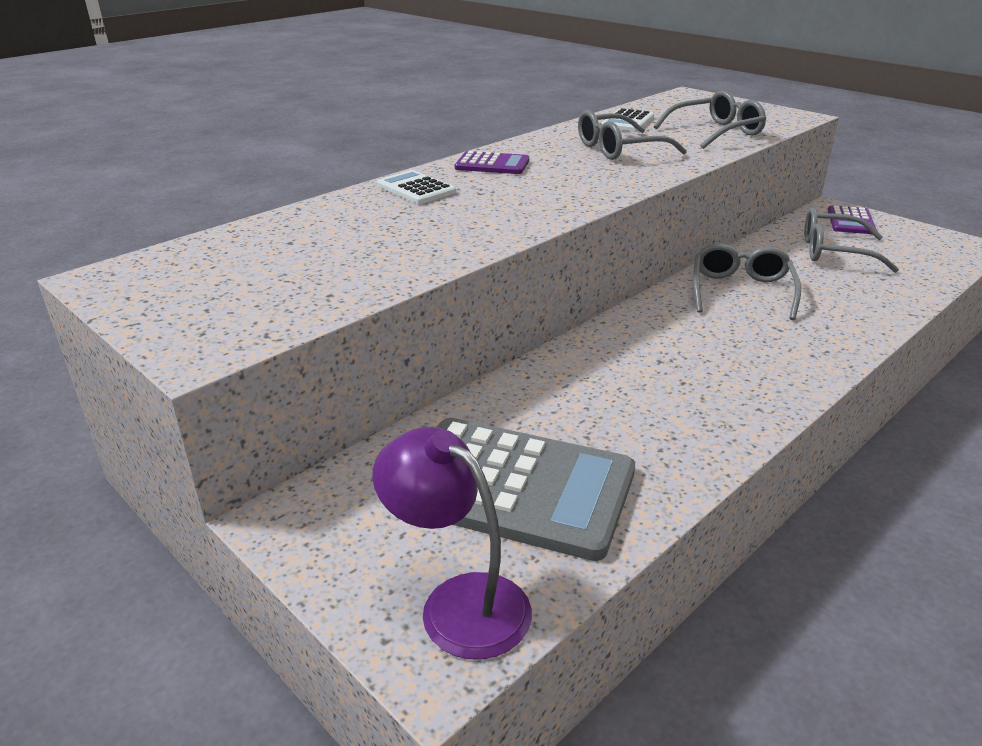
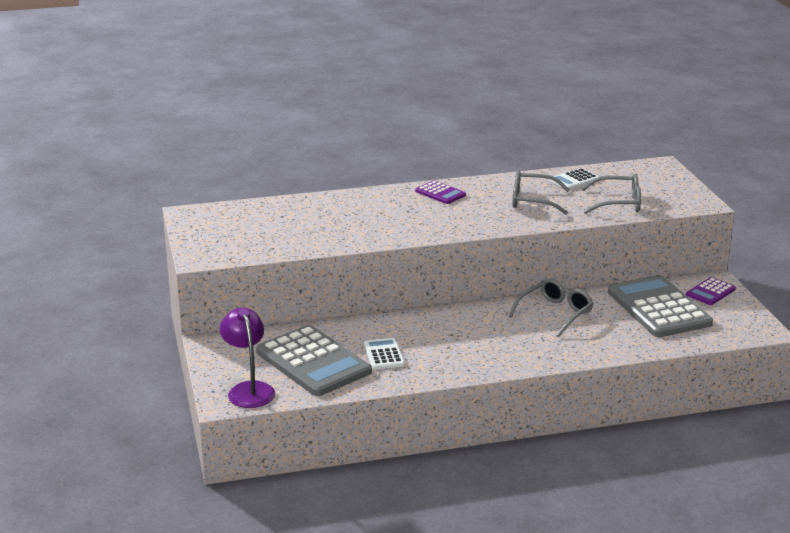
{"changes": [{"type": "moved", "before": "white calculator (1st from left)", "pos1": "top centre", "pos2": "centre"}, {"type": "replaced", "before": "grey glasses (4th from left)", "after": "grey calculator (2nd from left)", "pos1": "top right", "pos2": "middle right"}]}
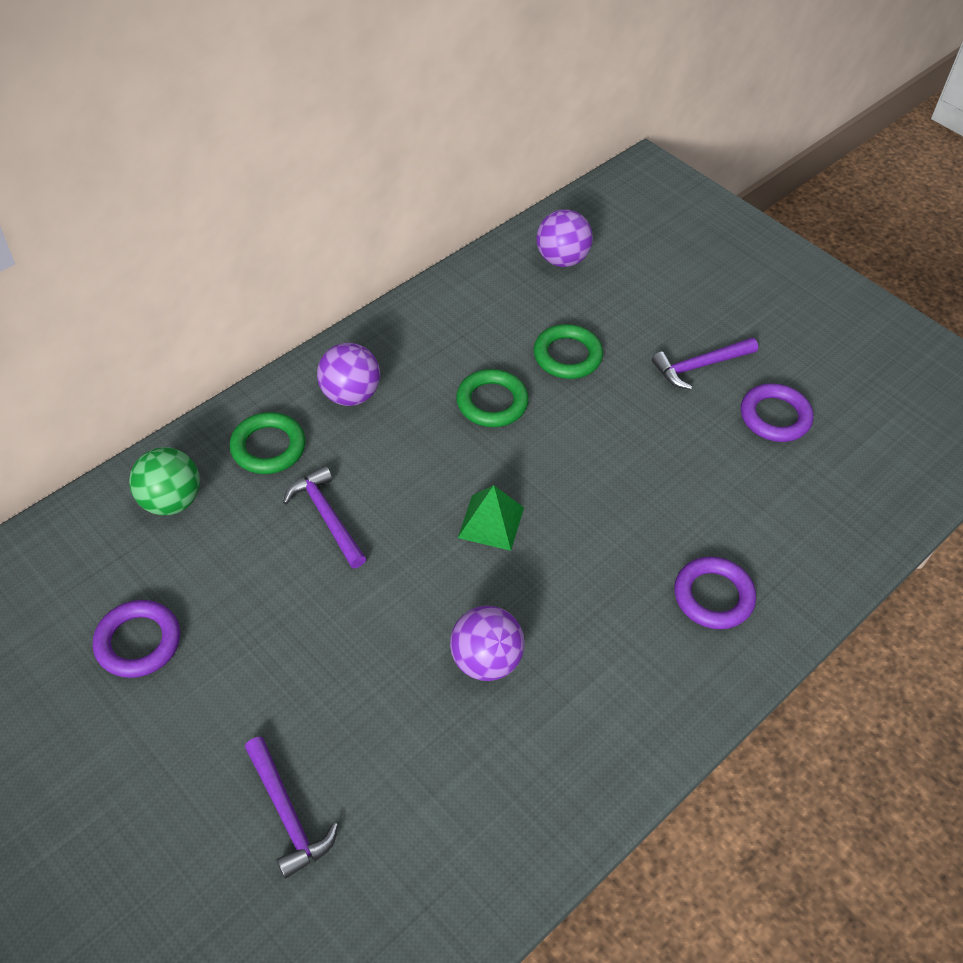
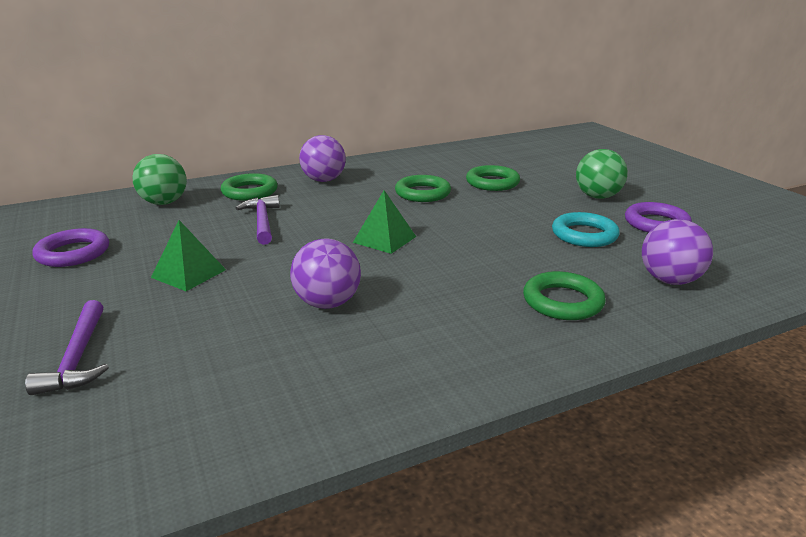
{"changes": [{"type": "added", "after": "green pyramid (1st from left)", "pos2": "middle left"}, {"type": "added", "after": "turquoise ring", "pos2": "middle right"}, {"type": "moved", "before": "purple ball (3rd from left)", "pos1": "top centre", "pos2": "middle right"}, {"type": "replaced", "before": "purple hammer (3rd from left)", "after": "green ball (2nd from left)", "pos1": "middle right", "pos2": "top right"}, {"type": "recoloured", "before": "purple ring (2nd from left)", "after": "green ring (4th from left)", "pos1": "middle right", "pos2": "middle right"}]}
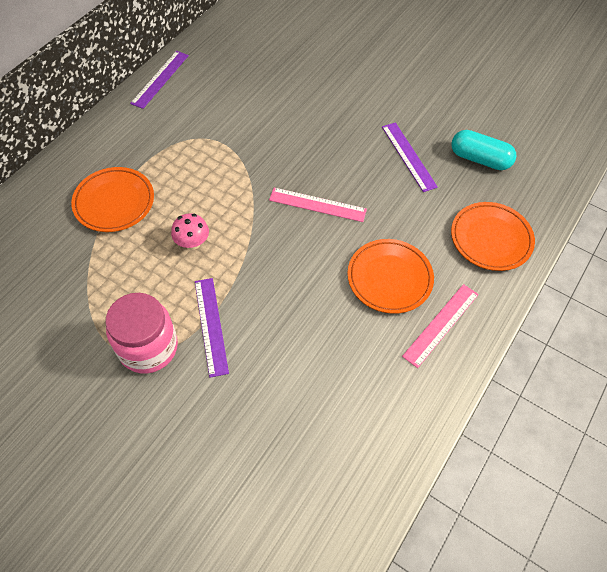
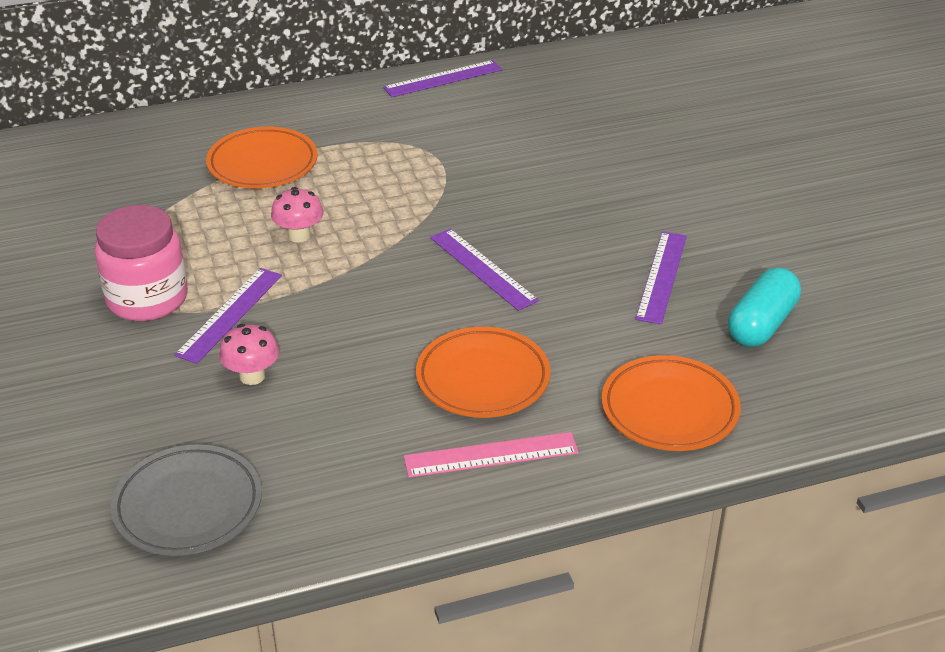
{"changes": [{"type": "added", "after": "grey plate", "pos2": "bottom left"}, {"type": "added", "after": "pink mushroom (1st from left)", "pos2": "middle left"}, {"type": "recoloured", "before": "pink ruler (1st from left)", "after": "purple ruler (3rd from left)", "pos1": "centre", "pos2": "centre"}, {"type": "turned", "before": "turquoise capsule", "pos1": "top right", "pos2": "middle right", "turn": 60}]}
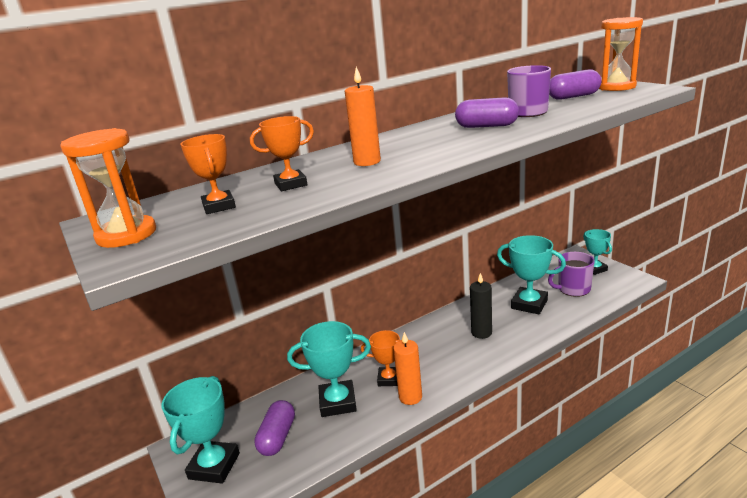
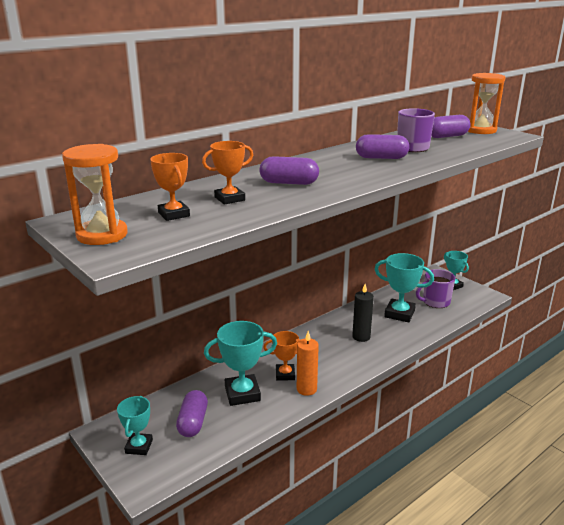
{"changes": [{"type": "replaced", "before": "orange candle (1st from left)", "after": "purple capsule (2nd from left)", "pos1": "top centre", "pos2": "top centre"}, {"type": "resized", "before": "turquoise trophy (1st from left)", "pos1": "bottom left", "pos2": "bottom left", "scale": 0.63}]}
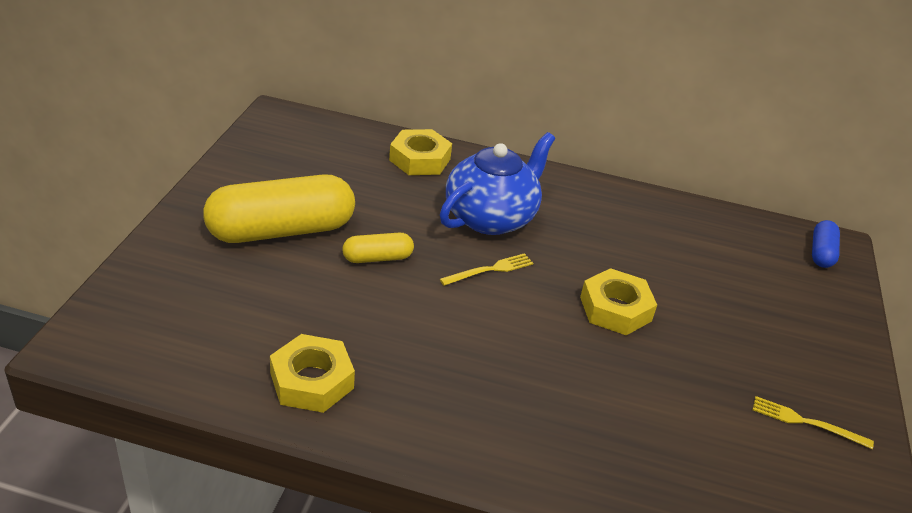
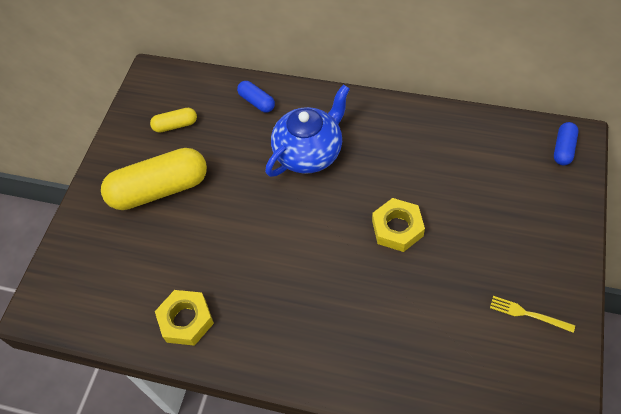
{"changes": [{"type": "removed", "before": "yellow fork (1st from left)", "pos1": "centre"}, {"type": "moved", "before": "yellow capsule (2nd from left)", "pos1": "centre", "pos2": "top left"}, {"type": "replaced", "before": "yellow nut (2nd from left)", "after": "blue capsule (1st from left)", "pos1": "top centre", "pos2": "top centre"}]}
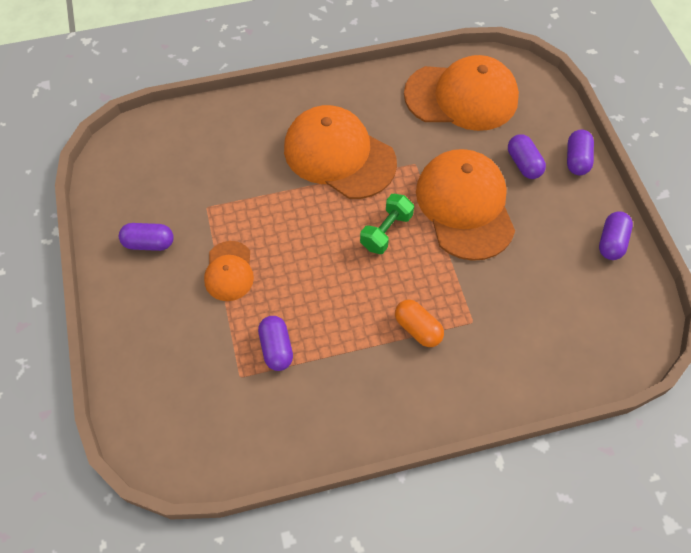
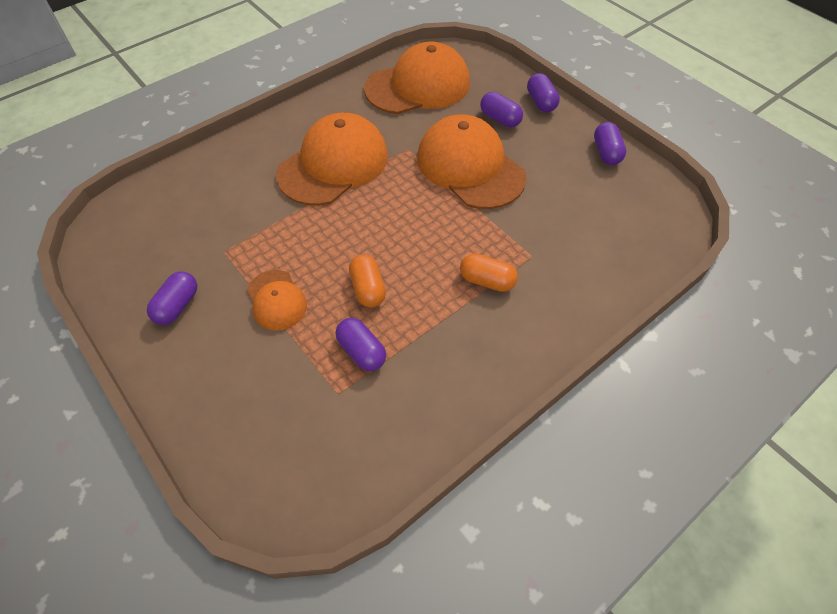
{"changes": [{"type": "removed", "before": "green dumbbell", "pos1": "centre"}, {"type": "added", "after": "orange capsule (1st from left)", "pos2": "centre"}, {"type": "turned", "before": "purple capsule (1st from left)", "pos1": "middle left", "pos2": "middle left", "turn": -45}, {"type": "turned", "before": "orange cap (2nd from left)", "pos1": "top centre", "pos2": "top centre", "turn": 120}]}
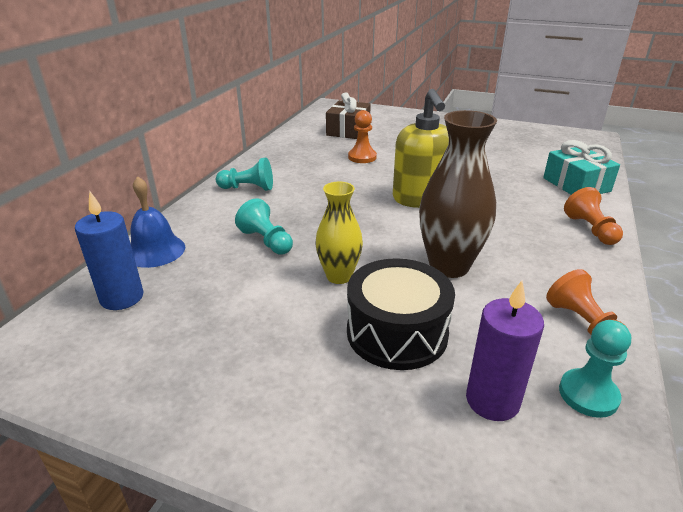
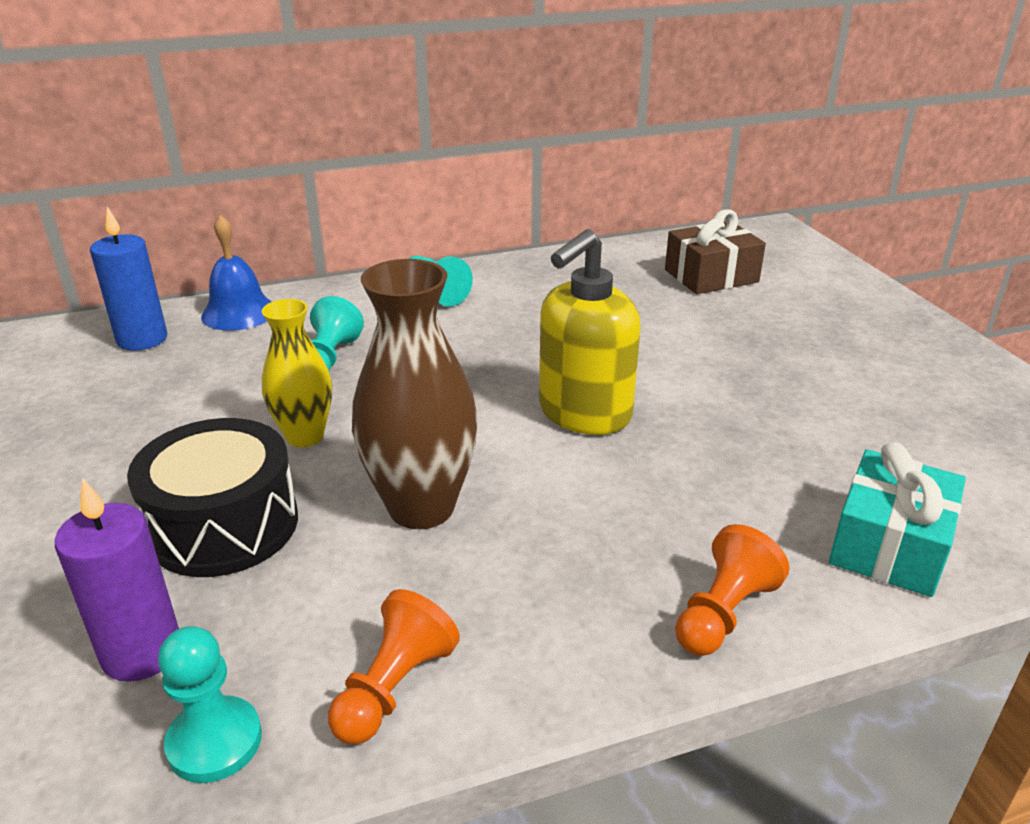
{"changes": [{"type": "removed", "before": "orange pawn (1st from left)", "pos1": "top centre"}]}
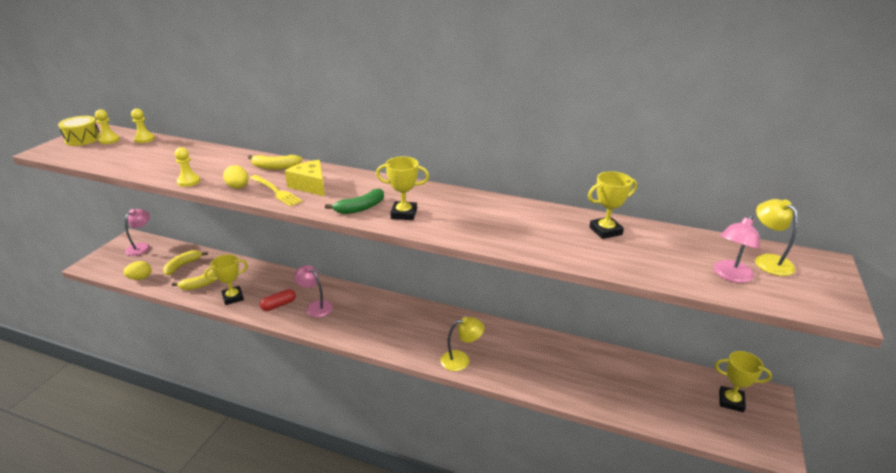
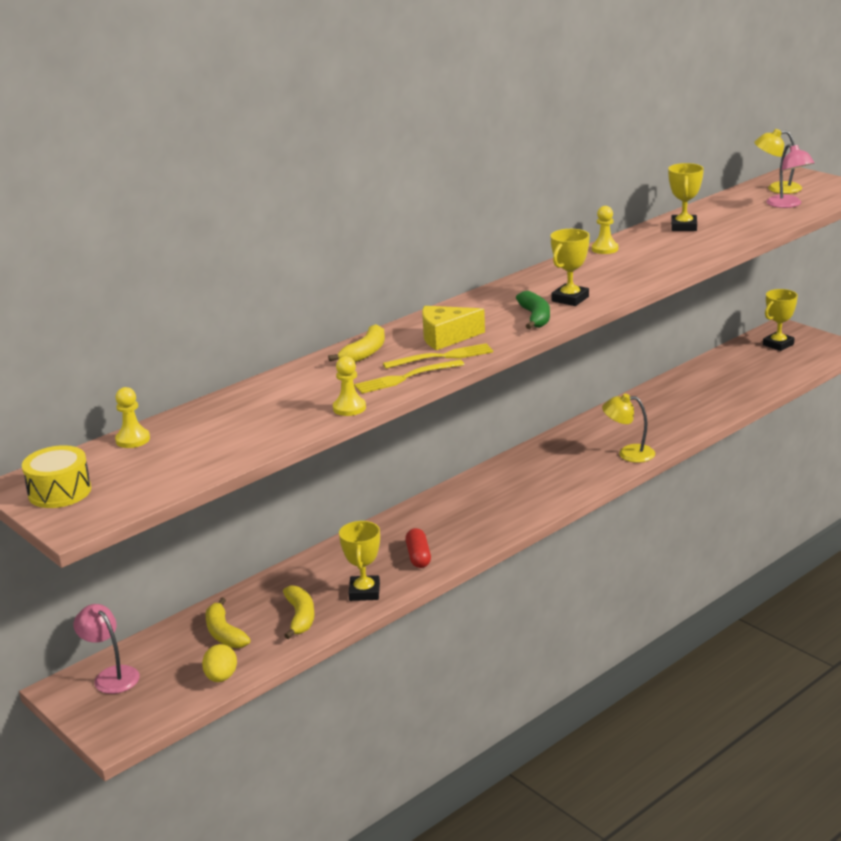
{"changes": [{"type": "removed", "before": "pink lamp (2nd from left)", "pos1": "centre"}, {"type": "moved", "before": "yellow pawn (1st from left in the first image)", "after": "yellow pawn (3rd from left)", "pos1": "top left", "pos2": "top right"}, {"type": "replaced", "before": "yellow egg (2nd from left)", "after": "yellow fork (1st from left)", "pos1": "middle left", "pos2": "centre"}, {"type": "turned", "before": "yellow lamp (1st from left)", "pos1": "bottom centre", "pos2": "middle right", "turn": -90}]}
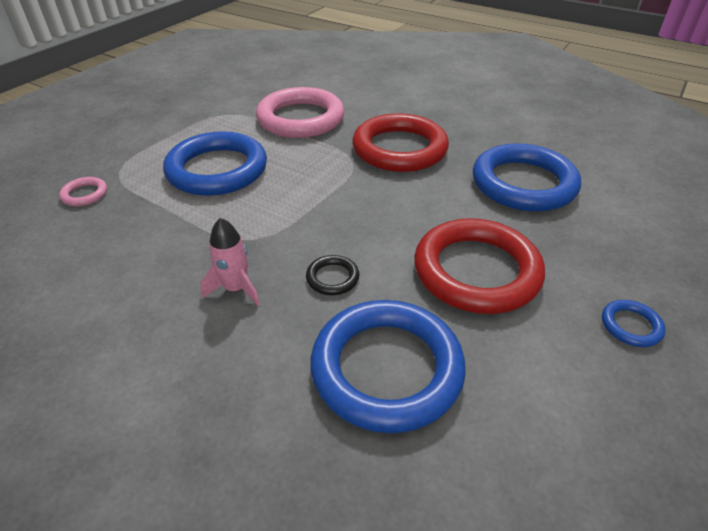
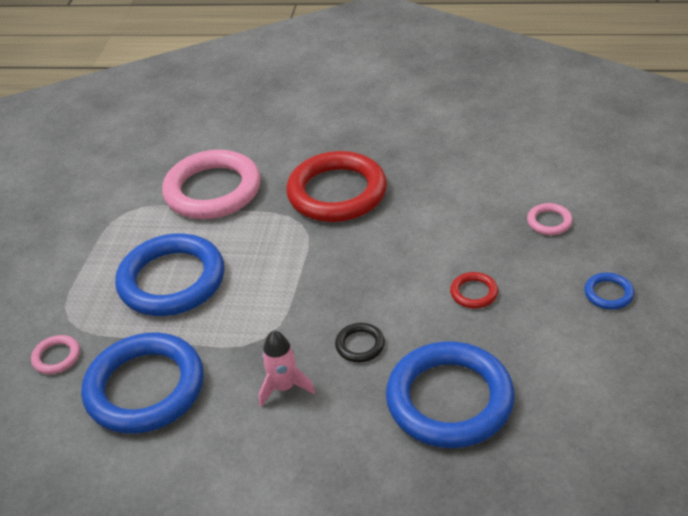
{"changes": [{"type": "added", "after": "pink ring (3rd from left)", "pos2": "middle right"}, {"type": "moved", "before": "blue ring (3rd from left in the first image)", "after": "blue ring (1st from left)", "pos1": "middle right", "pos2": "bottom left"}, {"type": "resized", "before": "red ring (2nd from left)", "pos1": "middle right", "pos2": "middle right", "scale": 0.42}]}
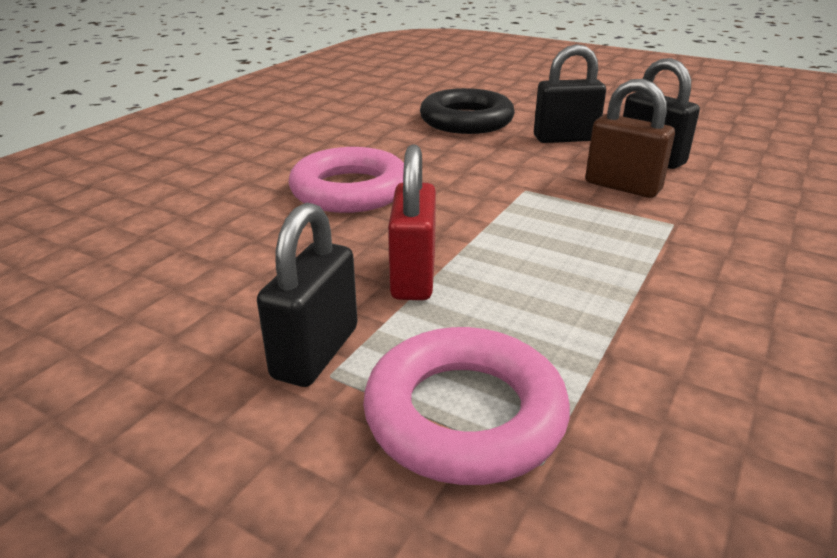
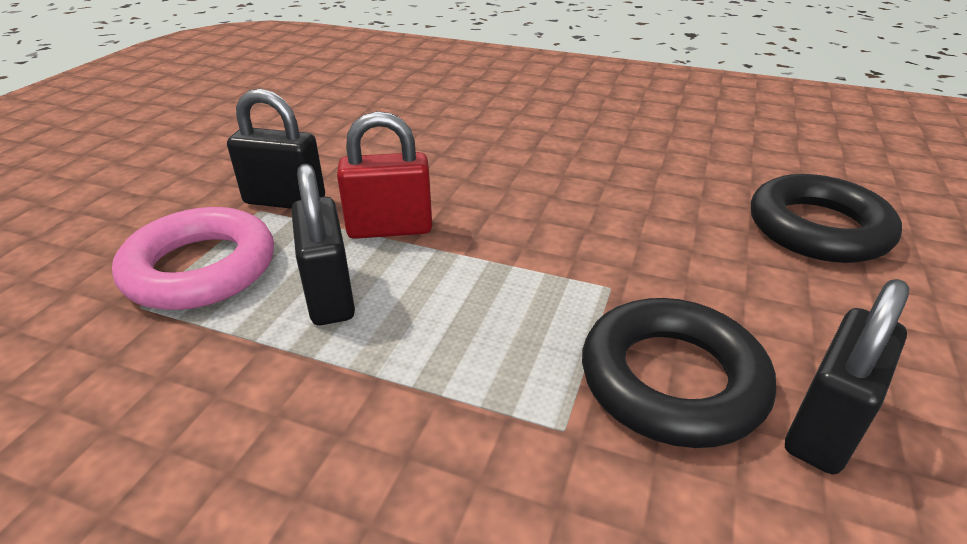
{"changes": [{"type": "removed", "before": "pink ring (1st from left)", "pos1": "top centre"}, {"type": "moved", "before": "black padlock (2nd from left)", "pos1": "top right", "pos2": "centre"}, {"type": "replaced", "before": "brown padlock", "after": "black ring (1st from left)", "pos1": "top right", "pos2": "bottom right"}]}
